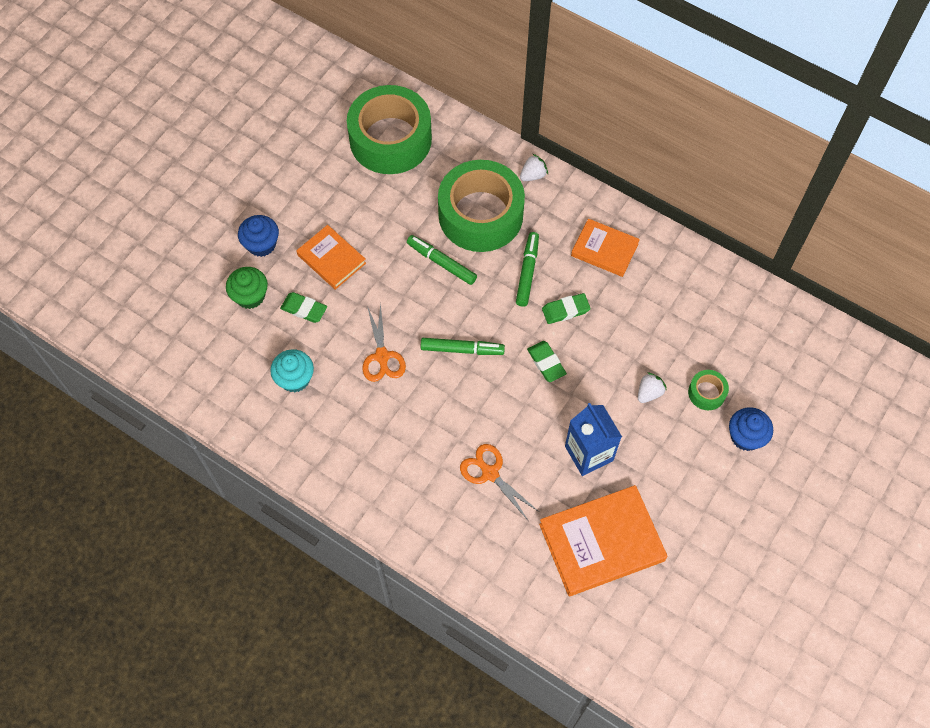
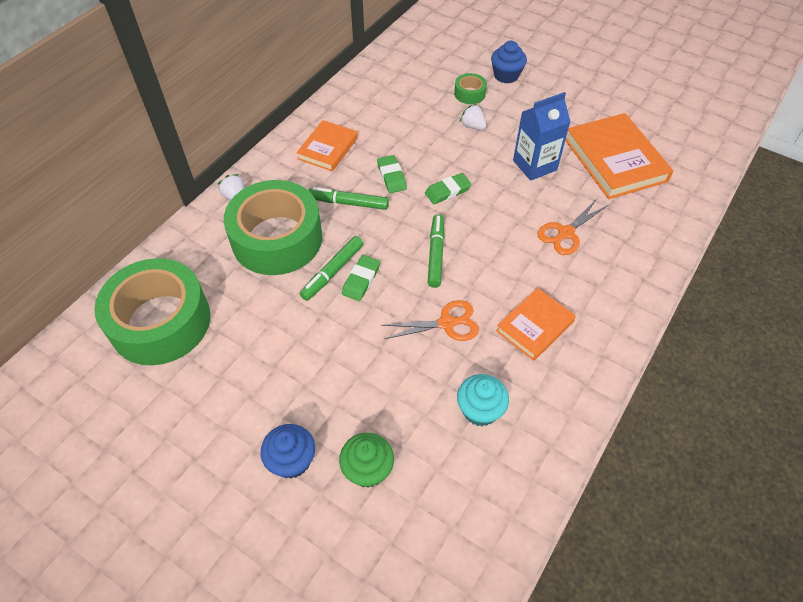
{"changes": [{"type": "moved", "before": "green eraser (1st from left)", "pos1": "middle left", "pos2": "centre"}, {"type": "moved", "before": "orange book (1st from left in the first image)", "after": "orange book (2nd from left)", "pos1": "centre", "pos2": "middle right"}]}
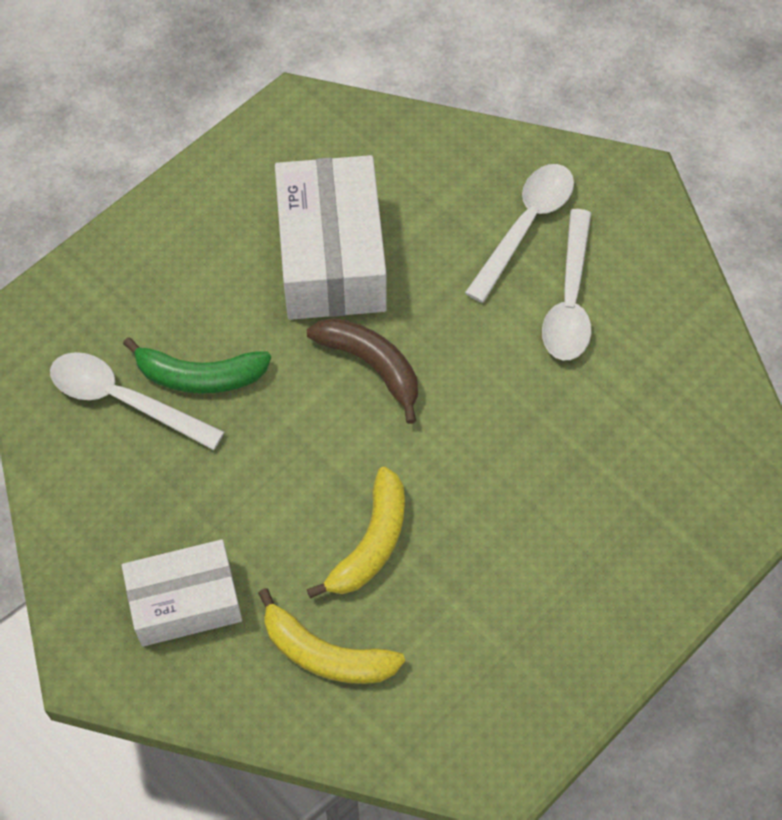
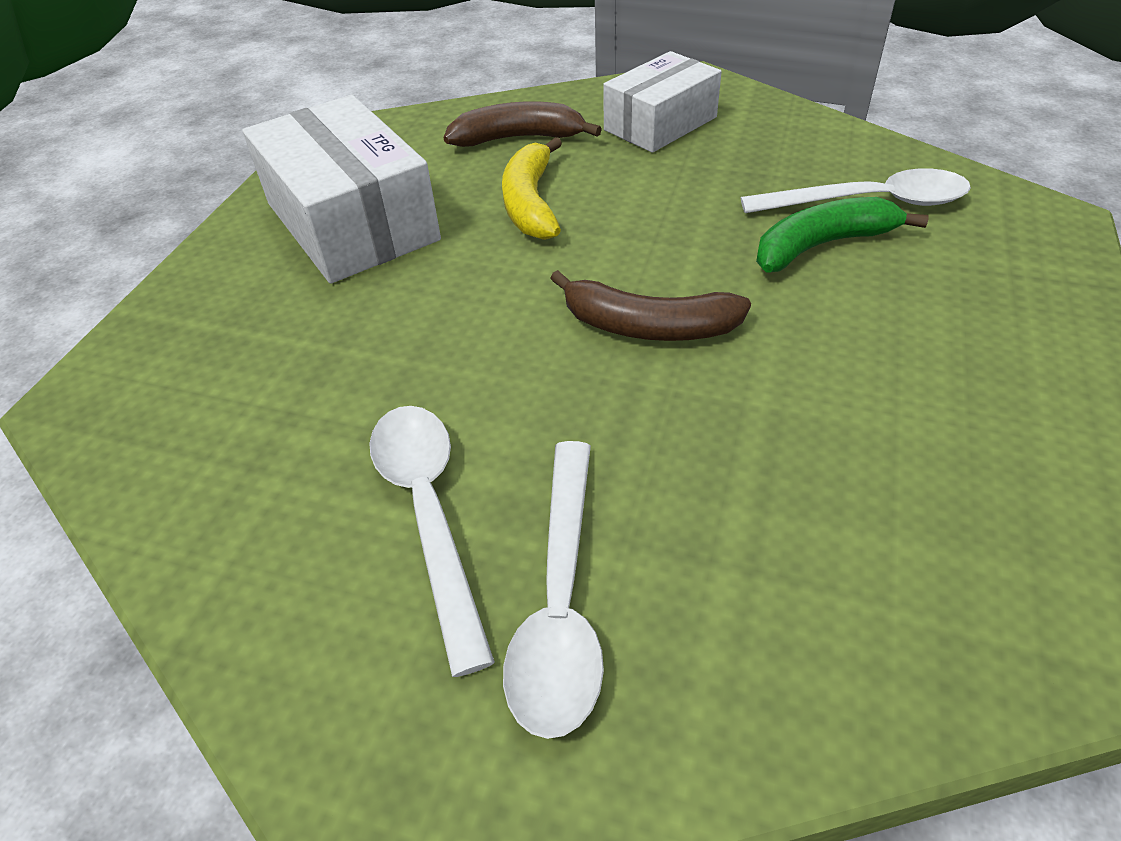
{"changes": [{"type": "moved", "before": "white box (2nd from left in the first image)", "after": "white box (1st from left)", "pos1": "top centre", "pos2": "top left"}, {"type": "recoloured", "before": "yellow banana (1st from left)", "after": "brown banana (1st from left)", "pos1": "bottom centre", "pos2": "top centre"}]}
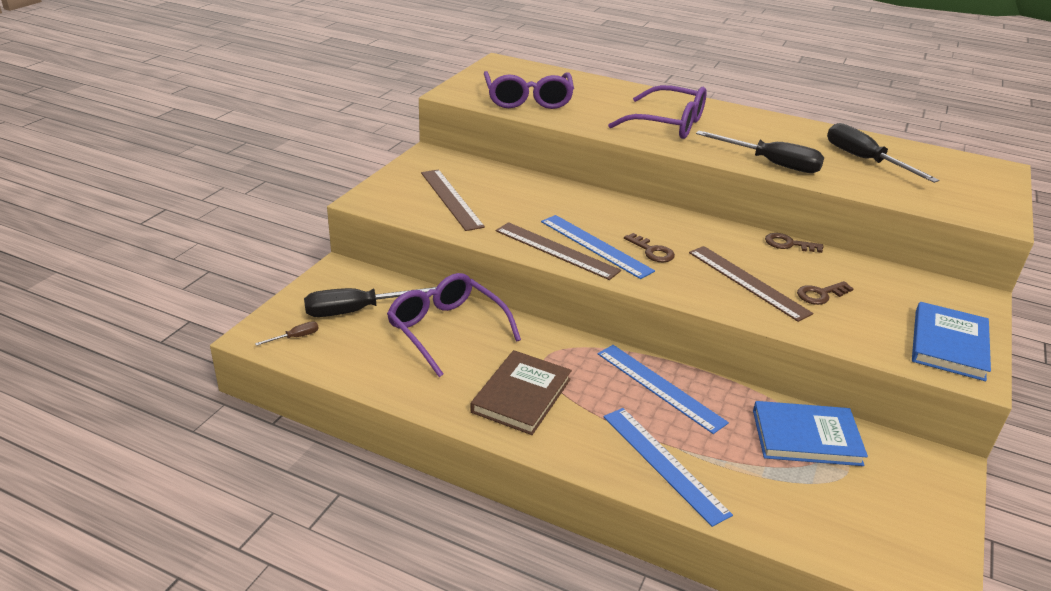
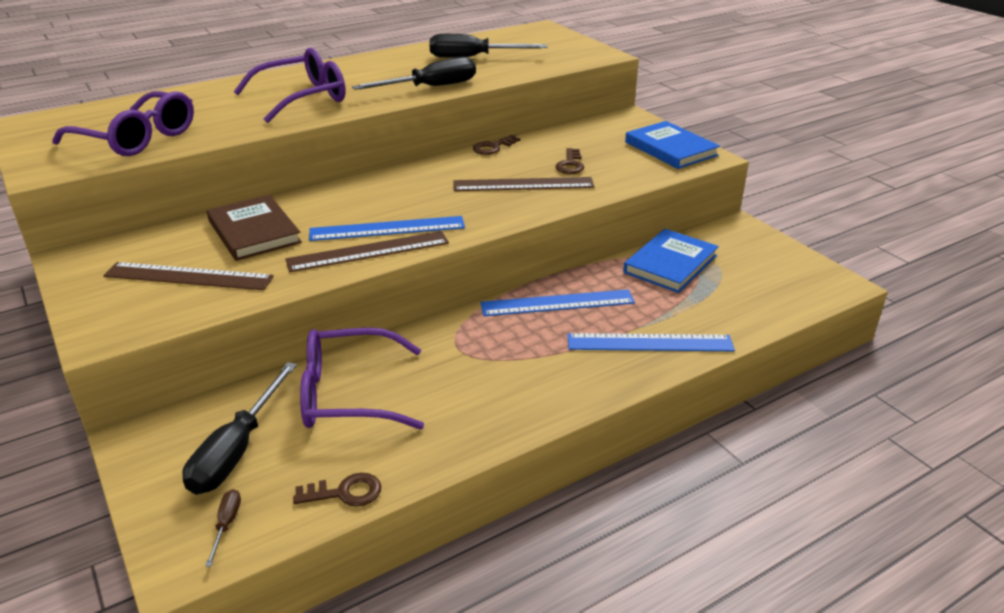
{"changes": [{"type": "moved", "before": "brown book", "pos1": "centre", "pos2": "middle left"}, {"type": "moved", "before": "brown key (1st from left)", "pos1": "centre", "pos2": "bottom centre"}]}
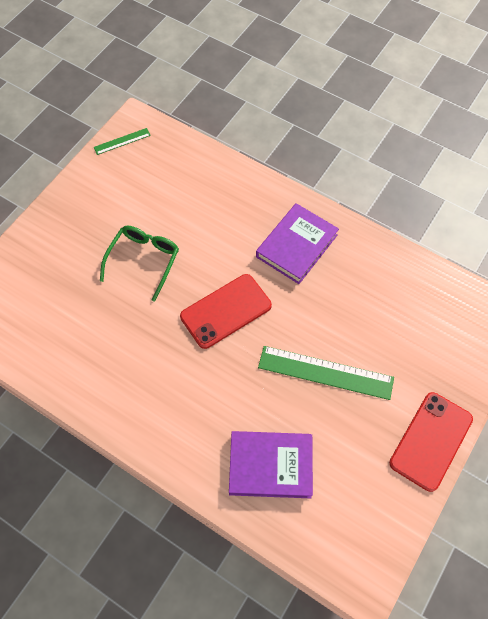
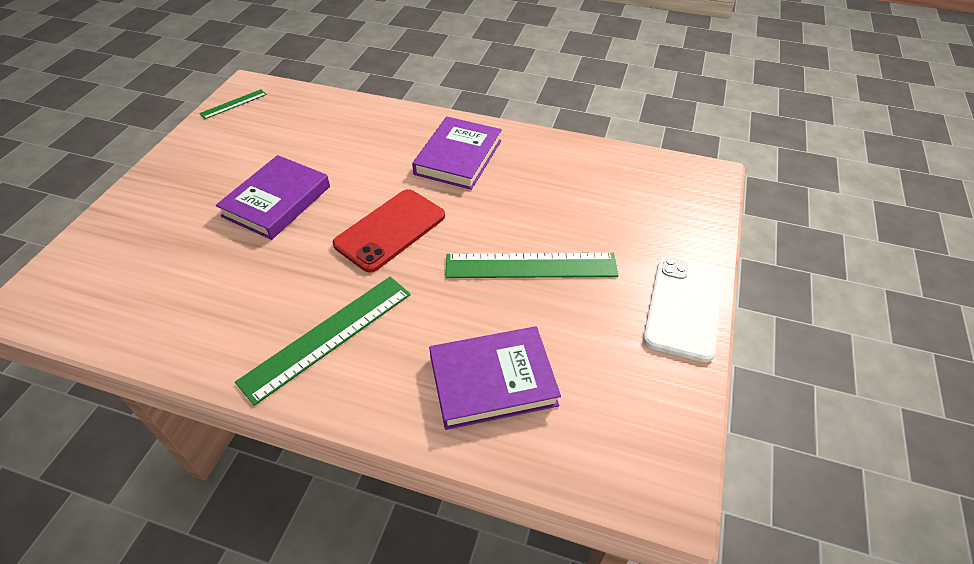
{"changes": [{"type": "added", "after": "green ruler (2nd from left)", "pos2": "middle left"}, {"type": "replaced", "before": "green glasses", "after": "purple book (1st from left)", "pos1": "middle left", "pos2": "middle left"}, {"type": "recoloured", "before": "red phone (2nd from left)", "after": "white phone", "pos1": "bottom right", "pos2": "middle right"}]}
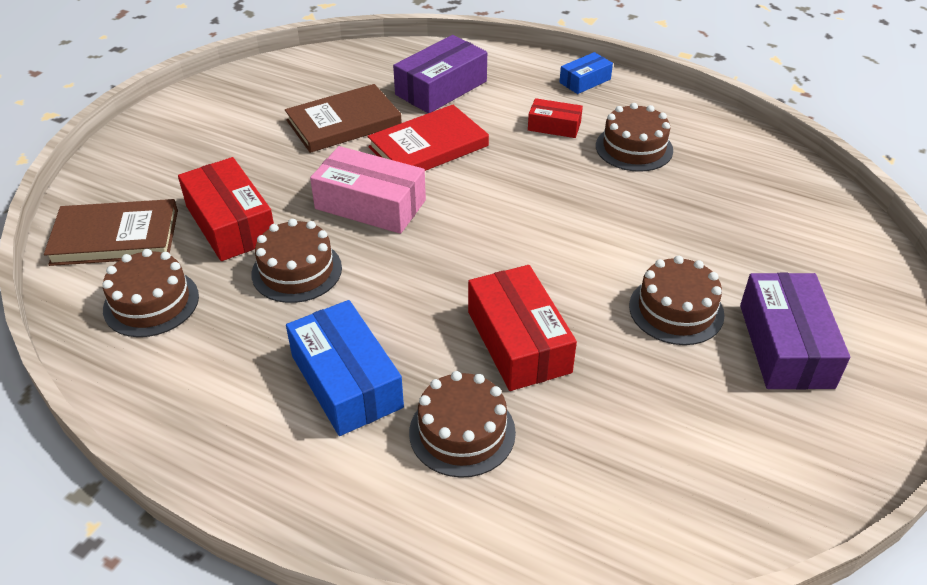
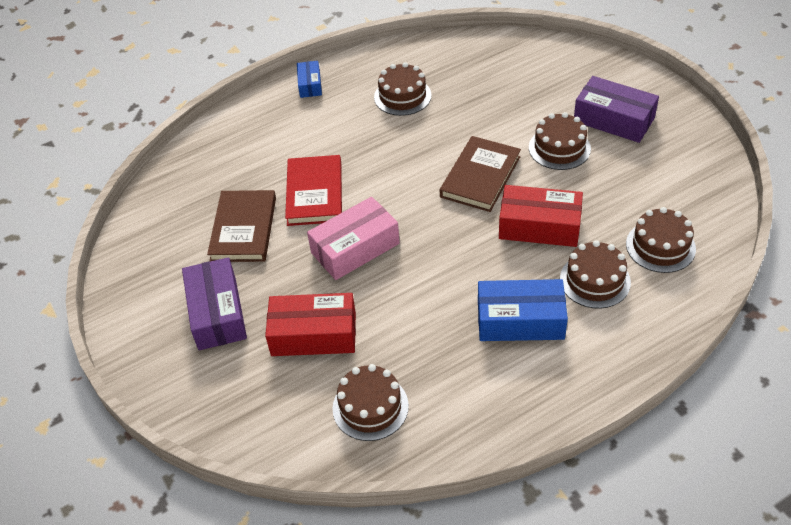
{"changes": [{"type": "removed", "before": "red box (3rd from left)", "pos1": "top centre"}, {"type": "moved", "before": "brown book (1st from left in the first image)", "after": "brown book (2nd from left)", "pos1": "middle left", "pos2": "top centre"}, {"type": "moved", "before": "brown cake (2nd from left in the first image)", "after": "brown cake (5th from left)", "pos1": "middle left", "pos2": "middle right"}, {"type": "moved", "before": "purple box (1st from left)", "pos1": "top centre", "pos2": "middle left"}]}
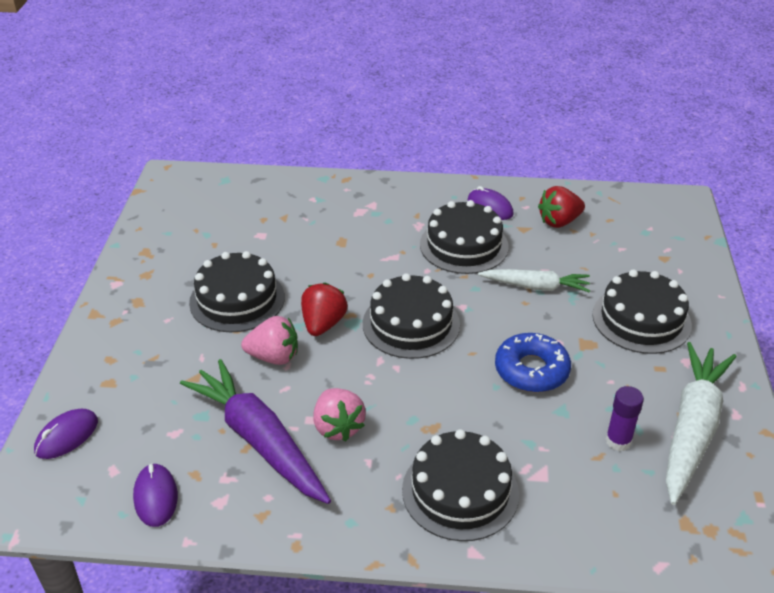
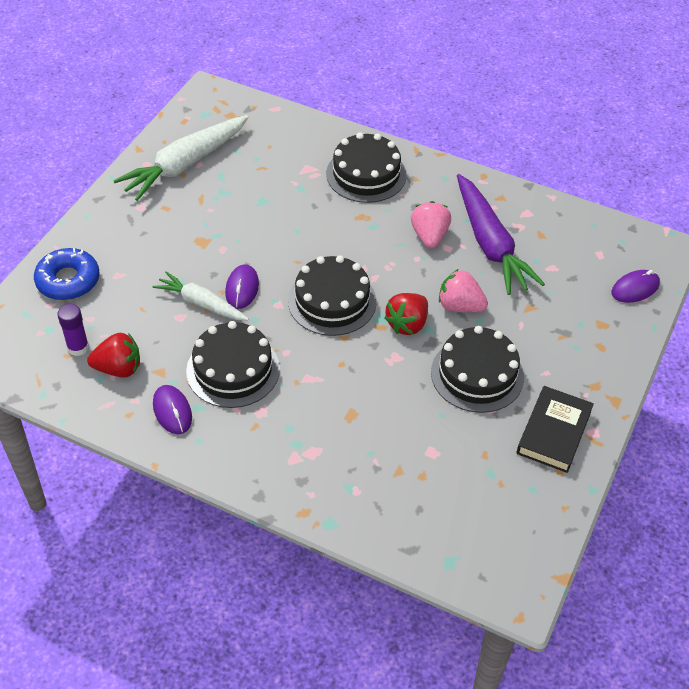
{"changes": [{"type": "removed", "before": "black cake (5th from left)", "pos1": "middle right"}, {"type": "added", "after": "black book", "pos2": "middle right"}, {"type": "moved", "before": "purple mouse (2nd from left)", "pos1": "bottom left", "pos2": "centre"}, {"type": "moved", "before": "blue donut", "pos1": "middle right", "pos2": "middle left"}, {"type": "moved", "before": "purple glue stick", "pos1": "bottom right", "pos2": "middle left"}]}
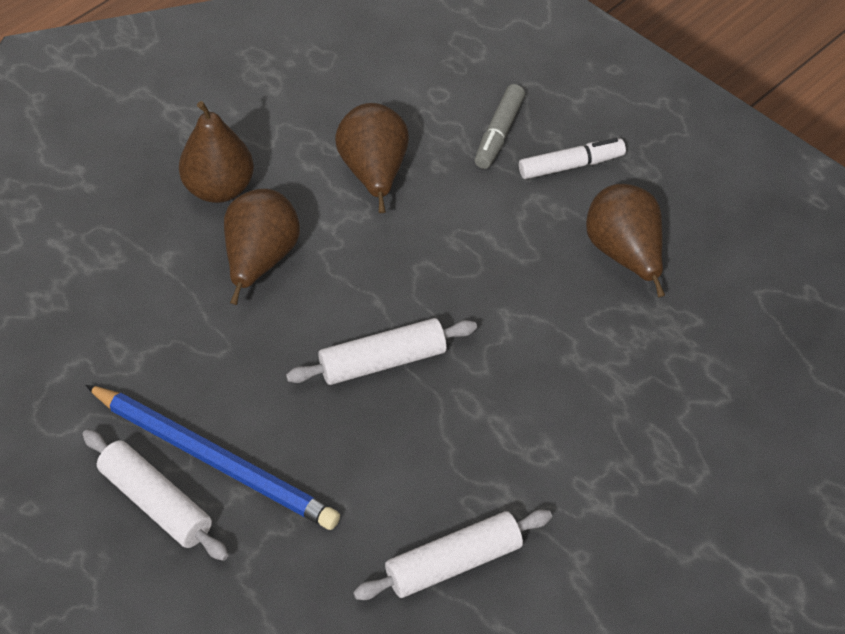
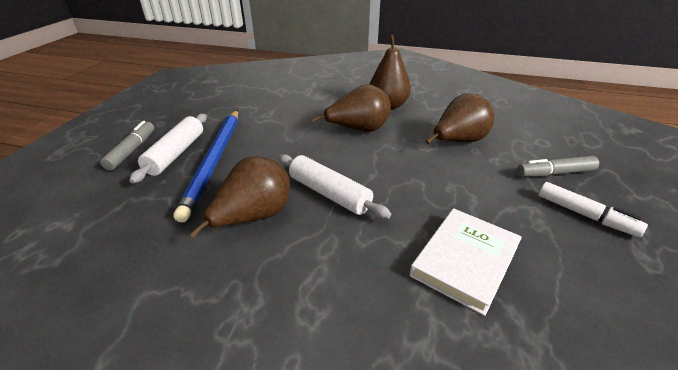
{"changes": [{"type": "removed", "before": "white rolling pin (3rd from left)", "pos1": "bottom centre"}, {"type": "added", "after": "grey marker (1st from left)", "pos2": "middle left"}, {"type": "added", "after": "white book", "pos2": "bottom right"}, {"type": "moved", "before": "brown pear (4th from left in the first image)", "after": "brown pear (1st from left)", "pos1": "middle right", "pos2": "centre"}]}
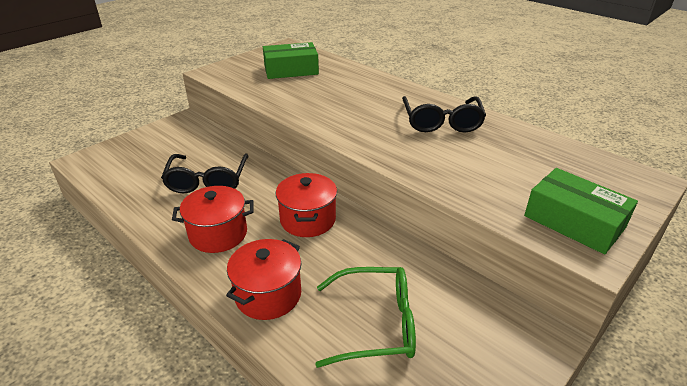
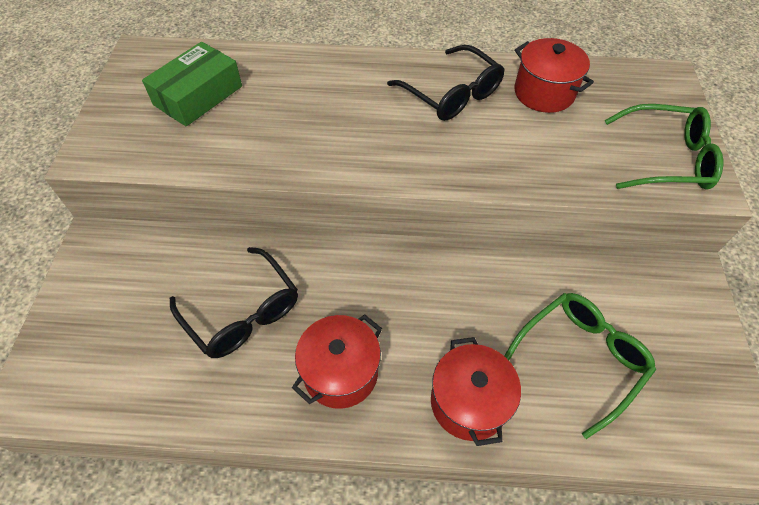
{"changes": [{"type": "moved", "before": "red pot (3rd from left)", "pos1": "centre", "pos2": "top right"}, {"type": "replaced", "before": "green box (2nd from left)", "after": "green glasses (2nd from left)", "pos1": "middle right", "pos2": "top right"}]}
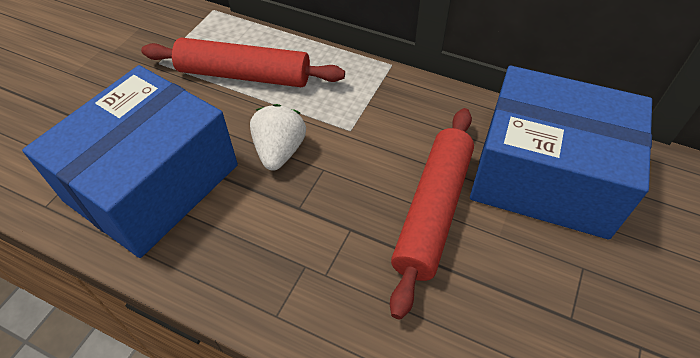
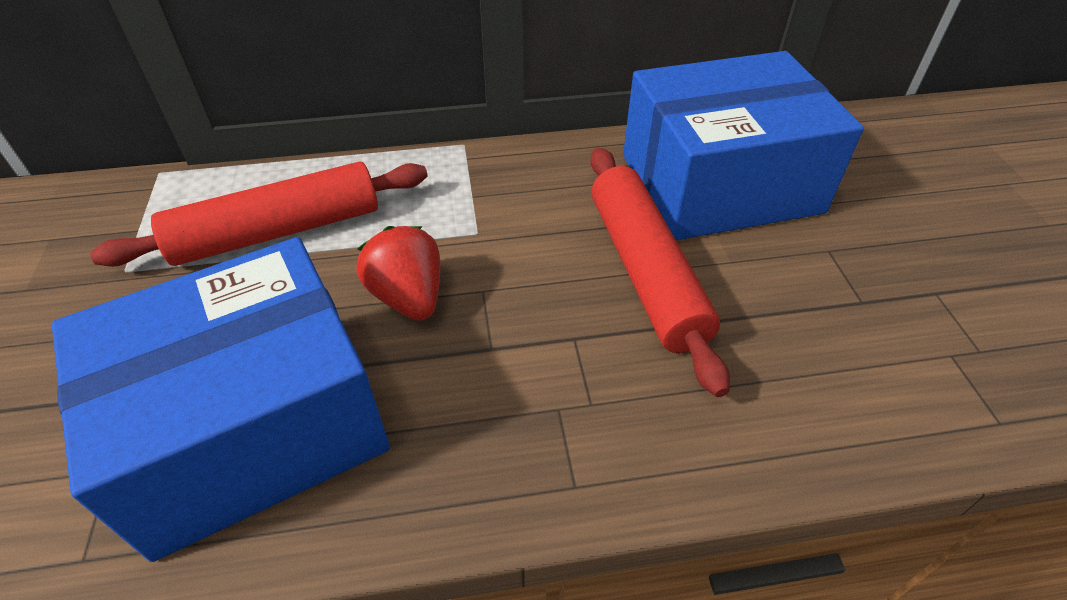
{"changes": [{"type": "recoloured", "before": "white strawberry", "after": "red strawberry", "pos1": "centre", "pos2": "centre"}, {"type": "turned", "before": "blue box (1st from left)", "pos1": "middle left", "pos2": "middle left", "turn": 60}]}
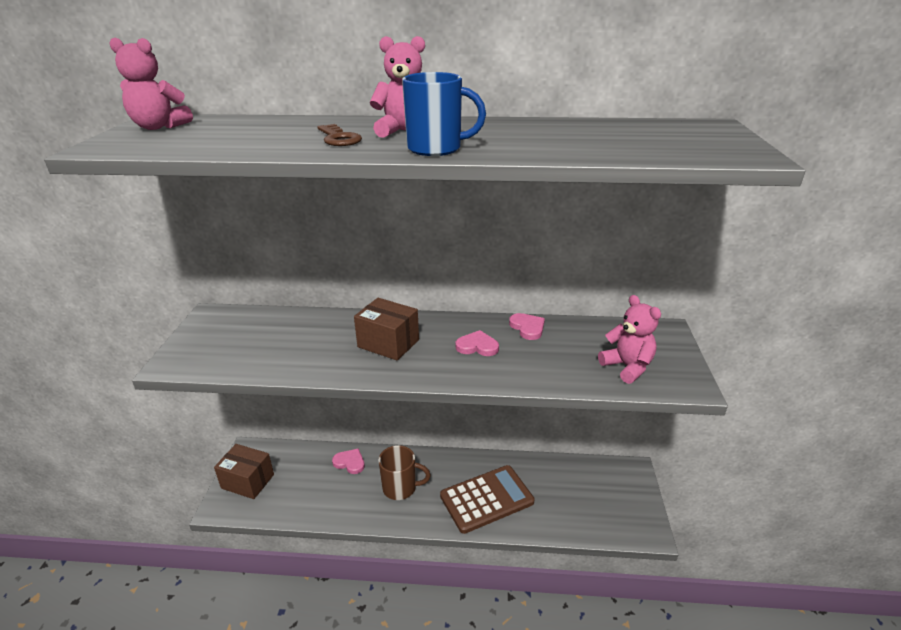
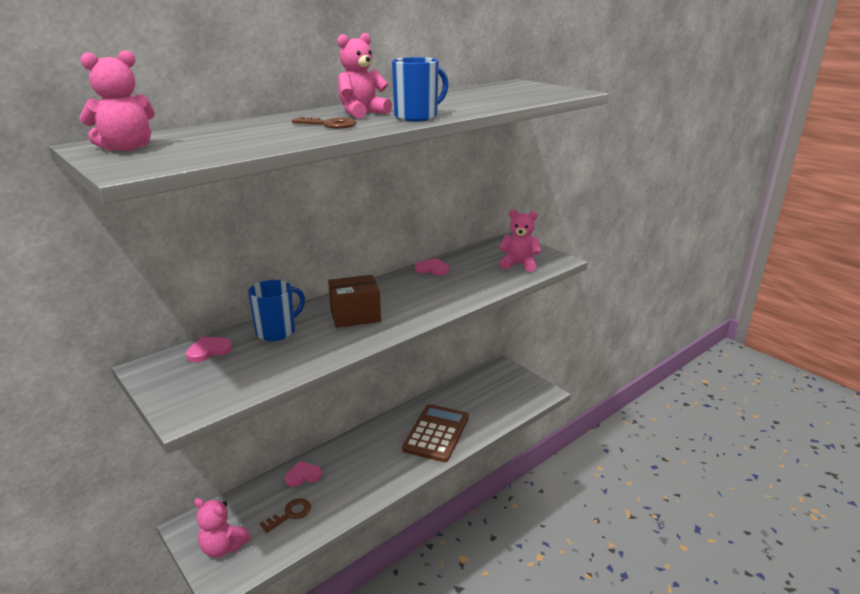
{"changes": [{"type": "removed", "before": "brown mug", "pos1": "bottom centre"}, {"type": "added", "after": "blue mug (1st from left)", "pos2": "middle left"}, {"type": "added", "after": "brown key (1st from left)", "pos2": "bottom left"}, {"type": "moved", "before": "pink heart (2nd from left in the first image)", "after": "pink heart (1st from left)", "pos1": "centre", "pos2": "middle left"}, {"type": "replaced", "before": "brown box (1st from left)", "after": "pink teddy bear (2nd from left)", "pos1": "bottom left", "pos2": "bottom left"}]}
